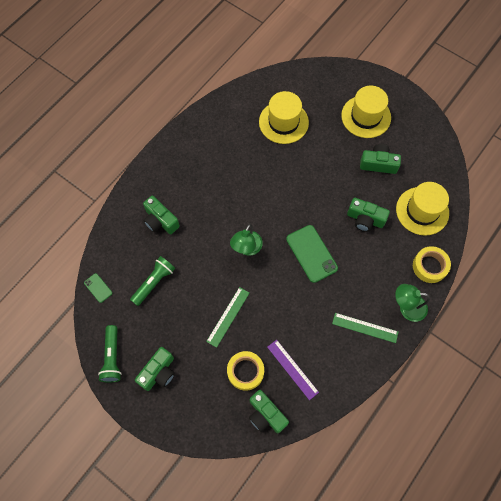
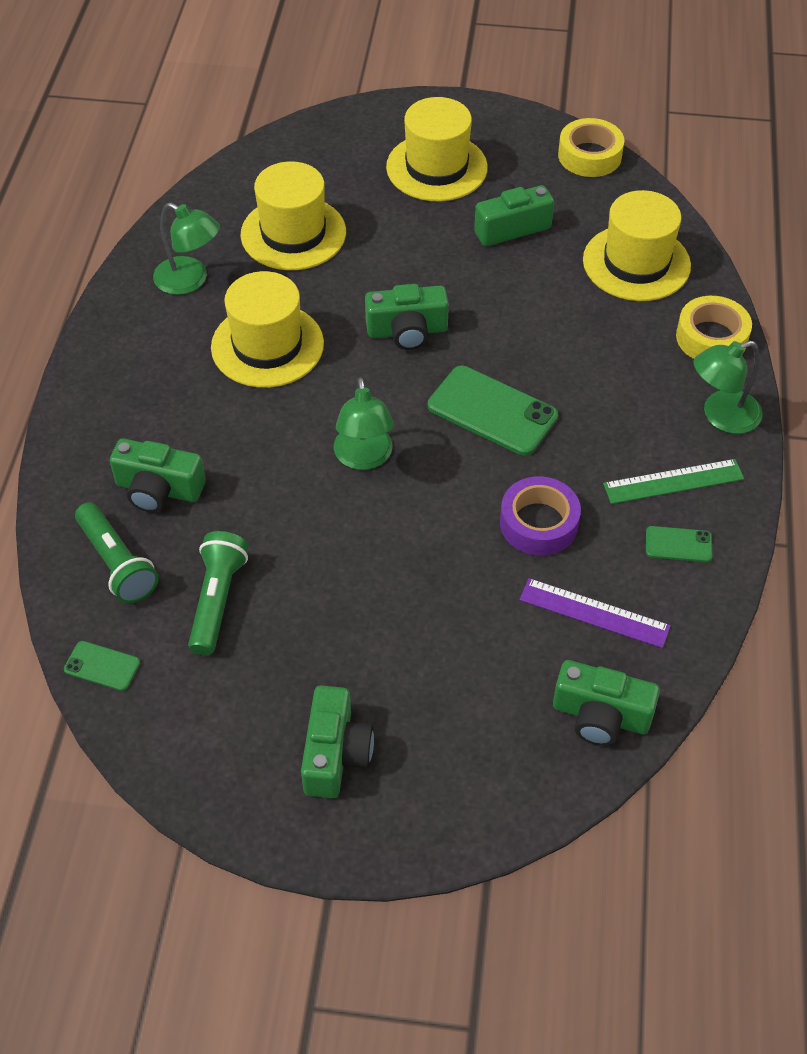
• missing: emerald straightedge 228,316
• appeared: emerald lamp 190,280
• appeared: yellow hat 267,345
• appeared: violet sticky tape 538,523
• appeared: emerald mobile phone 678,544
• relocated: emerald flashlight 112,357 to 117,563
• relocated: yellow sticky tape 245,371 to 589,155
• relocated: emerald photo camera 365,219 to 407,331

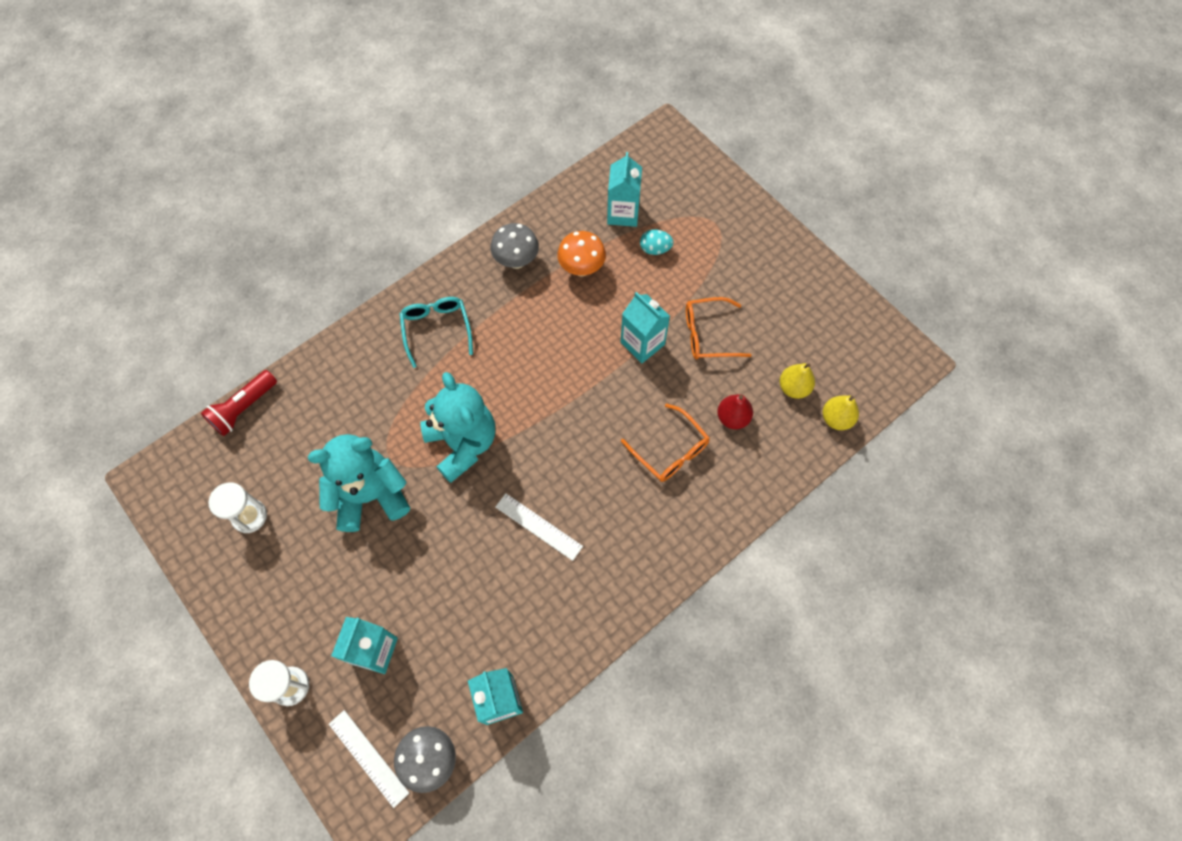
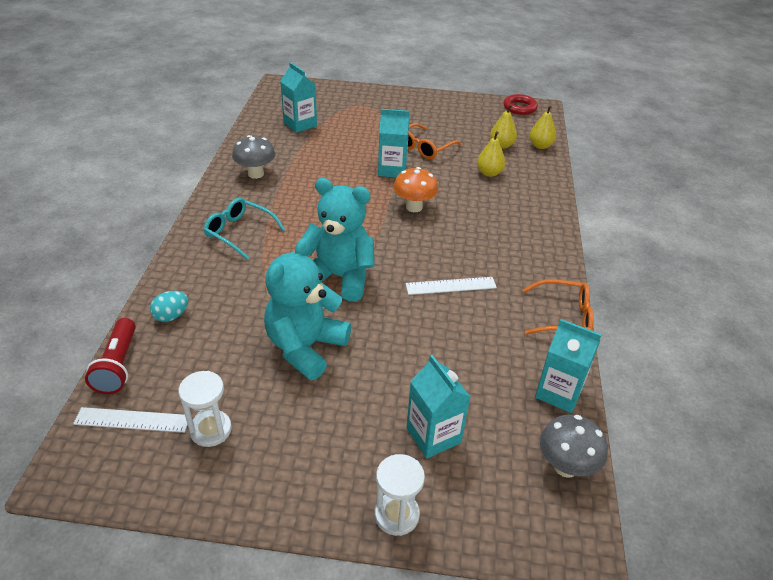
• appeared: red hoop 519,107
• relocated: white straightedge 368,758 to 132,420
• relocated: orange mushroom 581,268 to 414,207
• relocated: orange glasses 670,450 to 563,316
• relocated: teal egg 655,249 to 171,316
• colour: red toy pear 732,418 to yellow toy pear 489,173

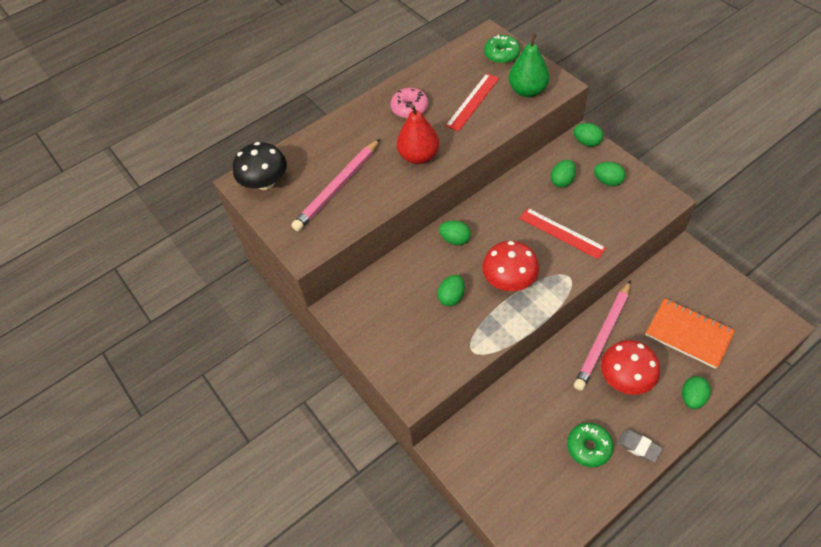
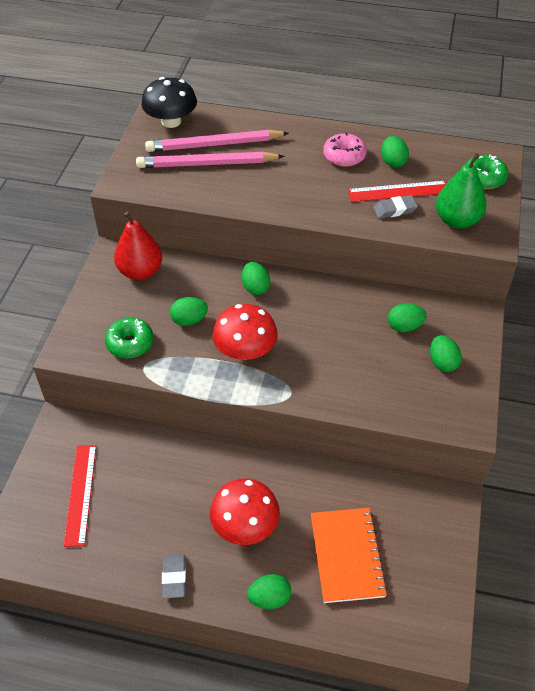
• appeared: ash-grey eraser 394,210
• relocated: red toy pear 418,156 to 140,271
• relocated: red straightedge 561,233 to 80,494
• relocated: emerald donut 589,447 to 130,343
• relocated: emerald egg 586,142 to 393,162
• relocated: rose-pink pencil 602,337 to 214,144

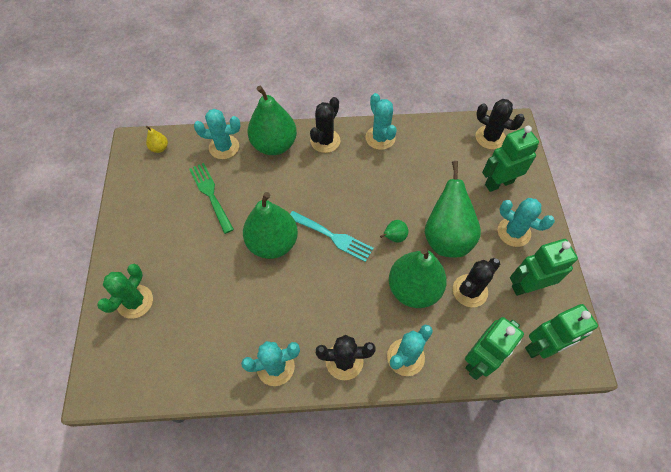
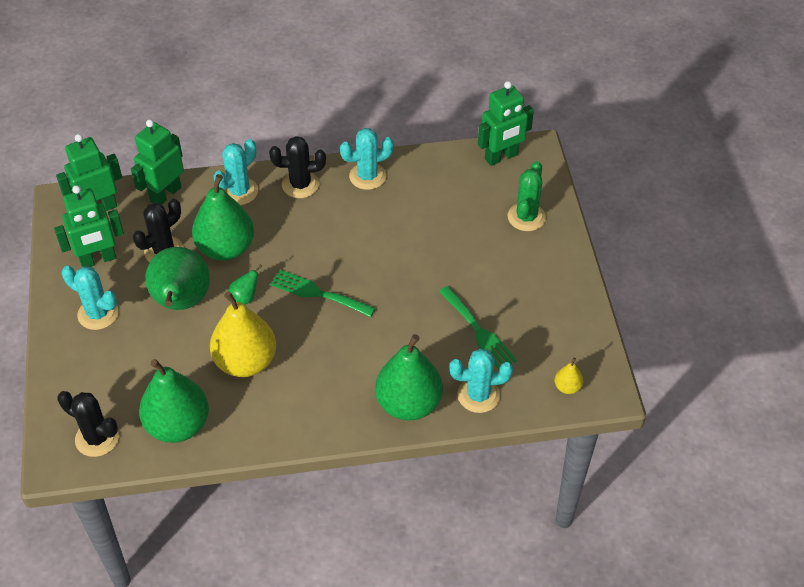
• missing: ebony saguaro cactus 325,141
• missing: teal saguaro cactus 380,138
• appeared: yellow toy pear 246,361
• relocated: emerald toy pear 273,243 to 178,425
• relocated: emerald robot figure 498,183 to 501,157
• colour: teal fork 333,237 to emerald fork 318,293

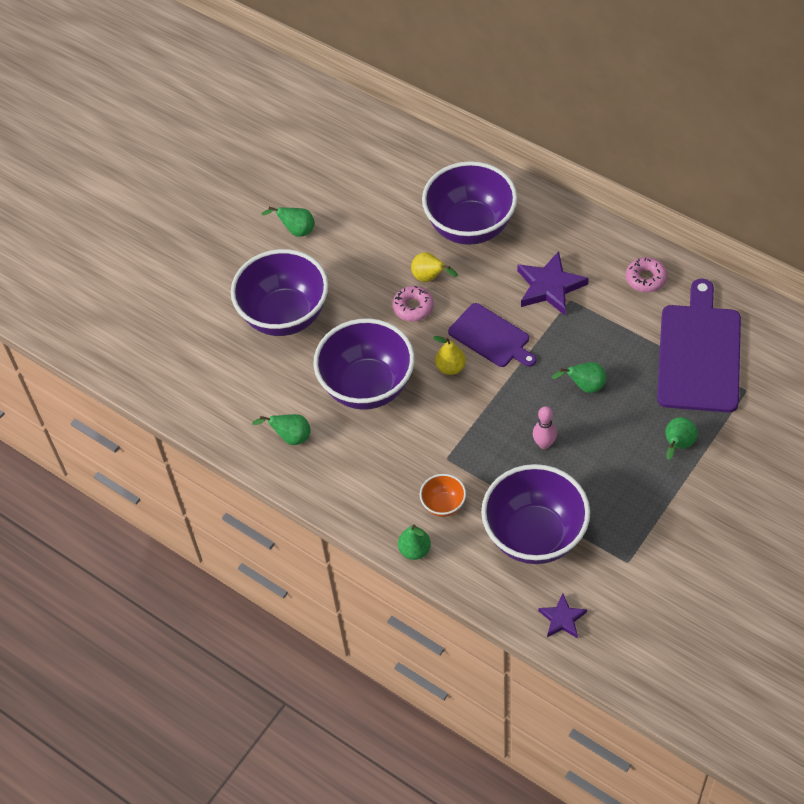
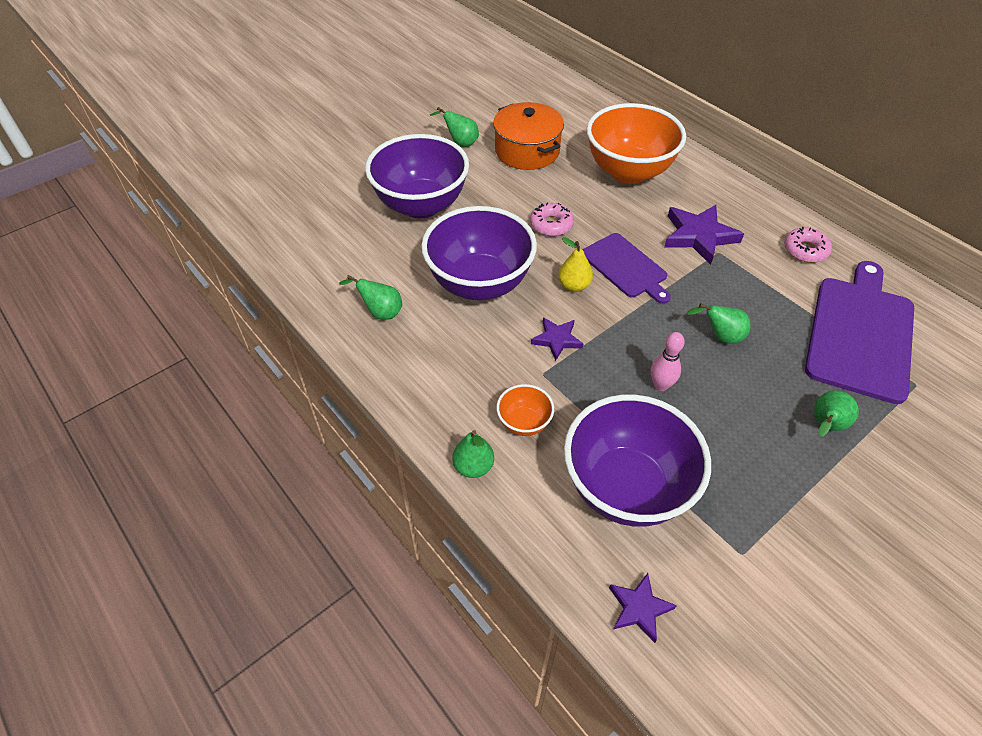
• missing: yellow toy pear 430,278
• appeared: orange pot 527,151
• appeared: violet five-pointed star 557,340
• colour: violet bowl 470,227 to orange bowl 628,172

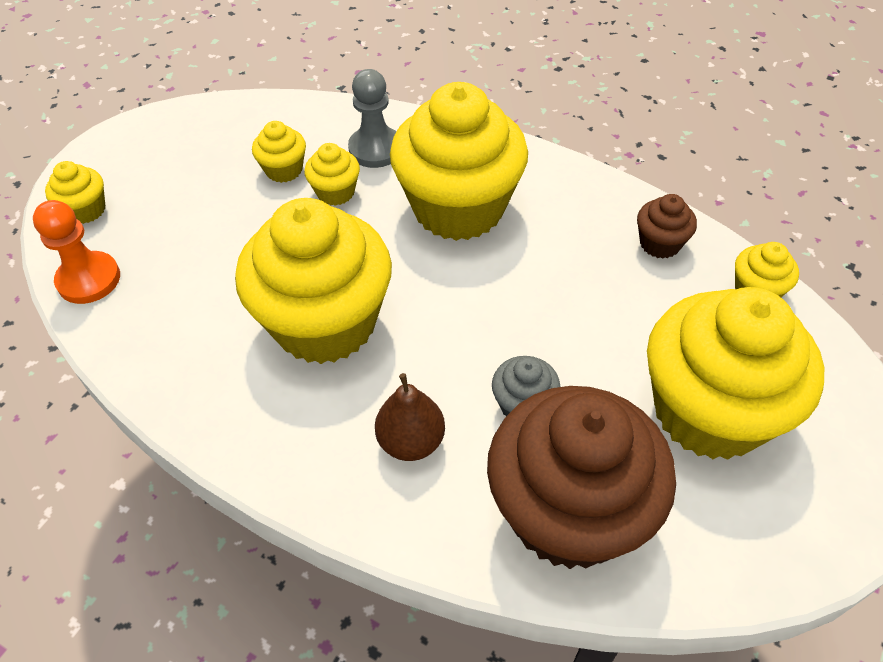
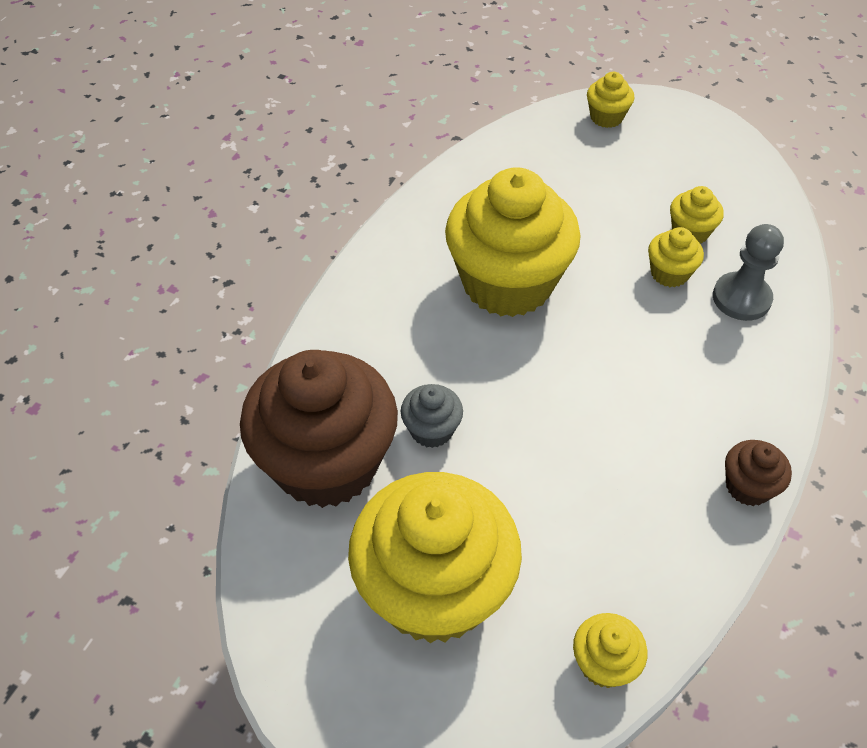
• missing: orange chess pawn 89,279
• missing: dark brown toy pear 411,441
• missing: yellow muffin 458,208
• relocated: dark brown muffin 660,243 to 748,486

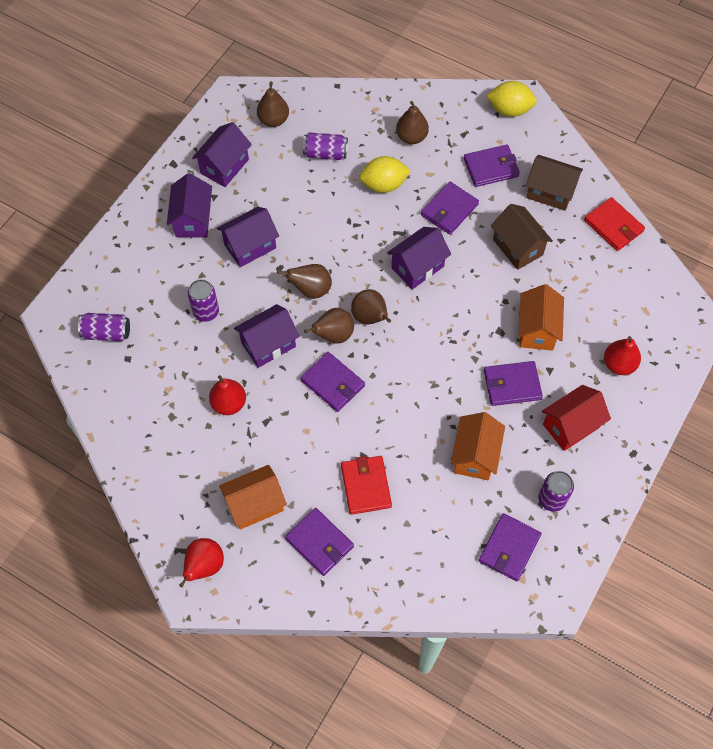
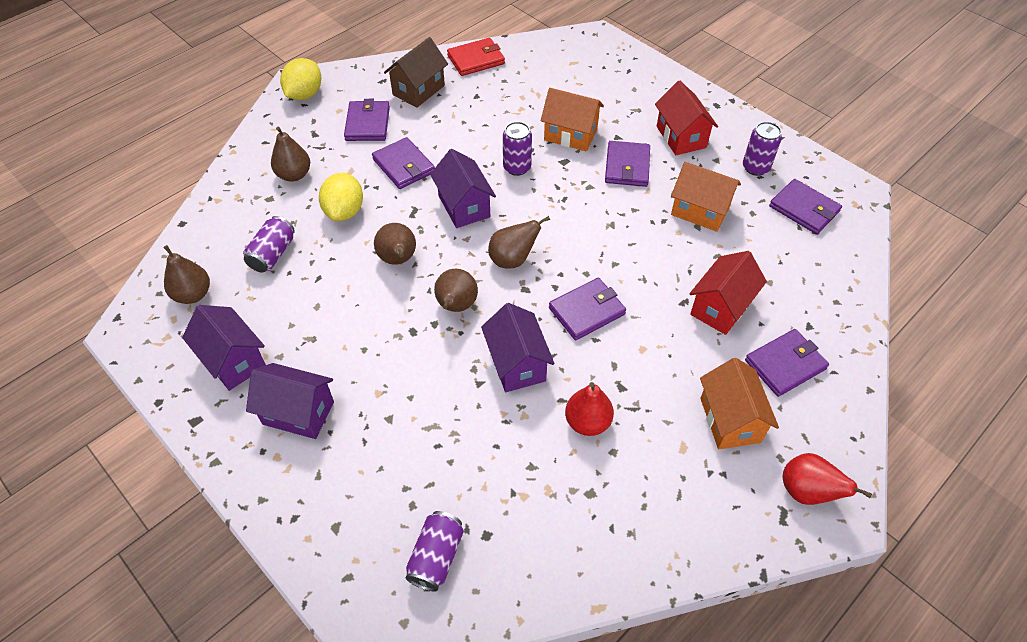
• missing: violet house 250,246
• missing: dark brown house 518,247
• missing: red toy pear 618,364
• relocated: violet soda can 206,312 to 517,167
• relocated: dark brown toy pear 334,335 to 398,259
• exchanged: red card wallet 366,486 to red house 721,307

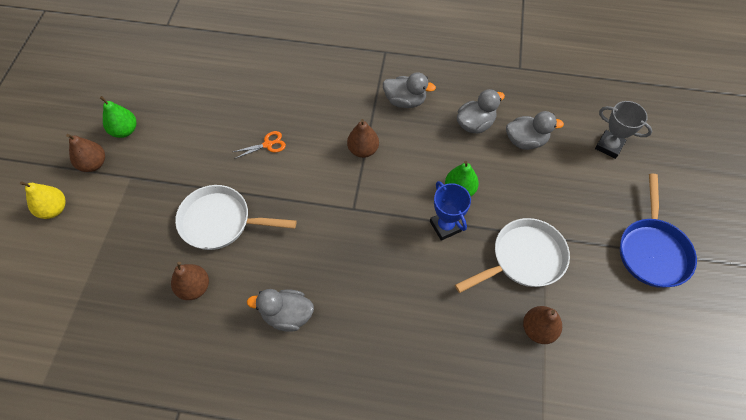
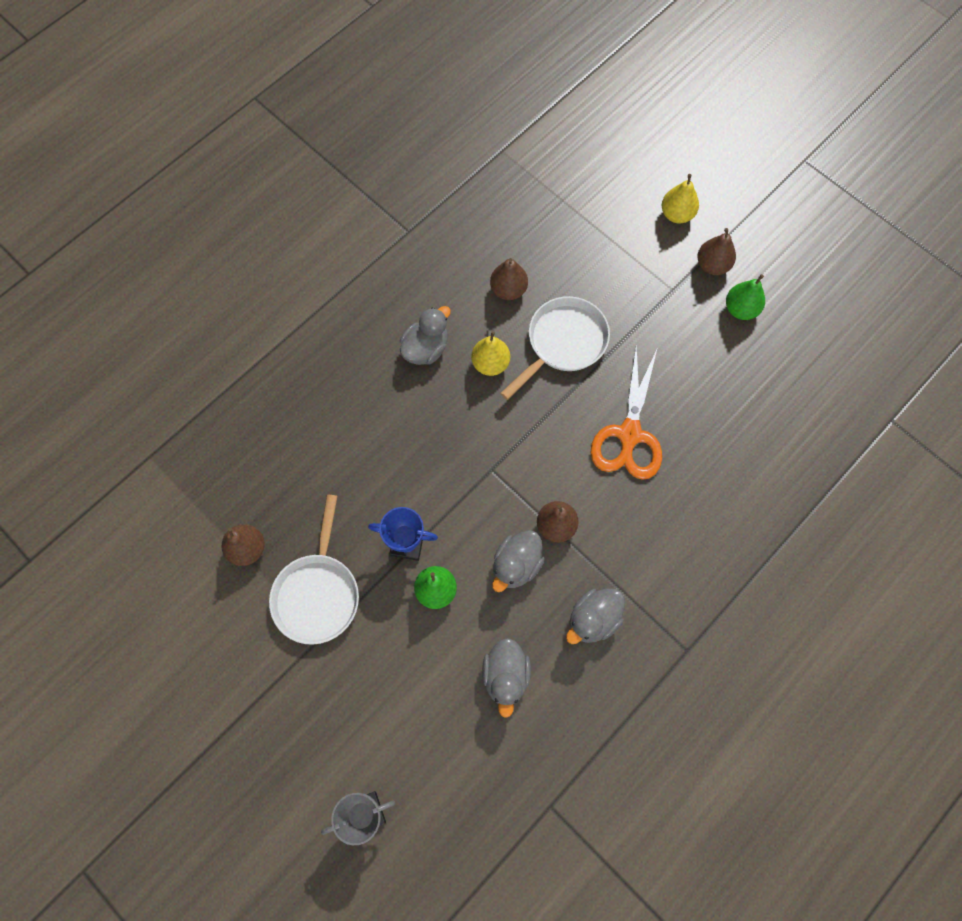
• missing: blue pan 652,251
• appeared: yellow toy pear 490,363
• relocated: ash-grey rubber duck 525,141 to 516,565
• size: orange pair of scissors 268,144 = 629,434 x2.18

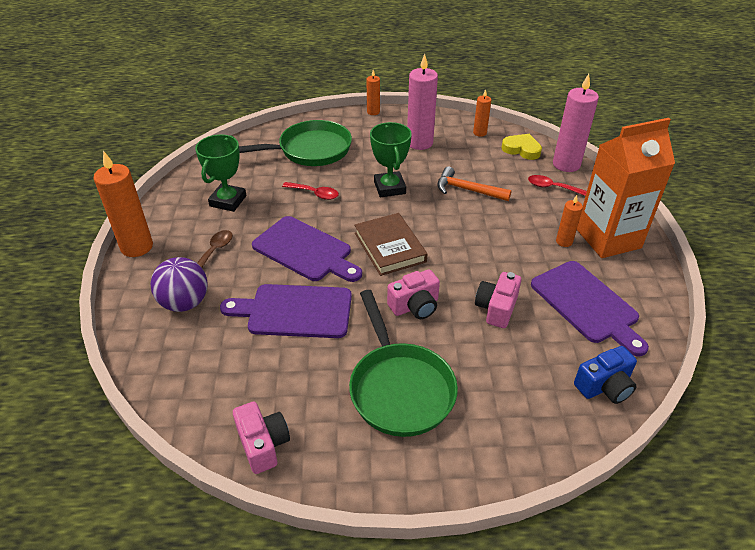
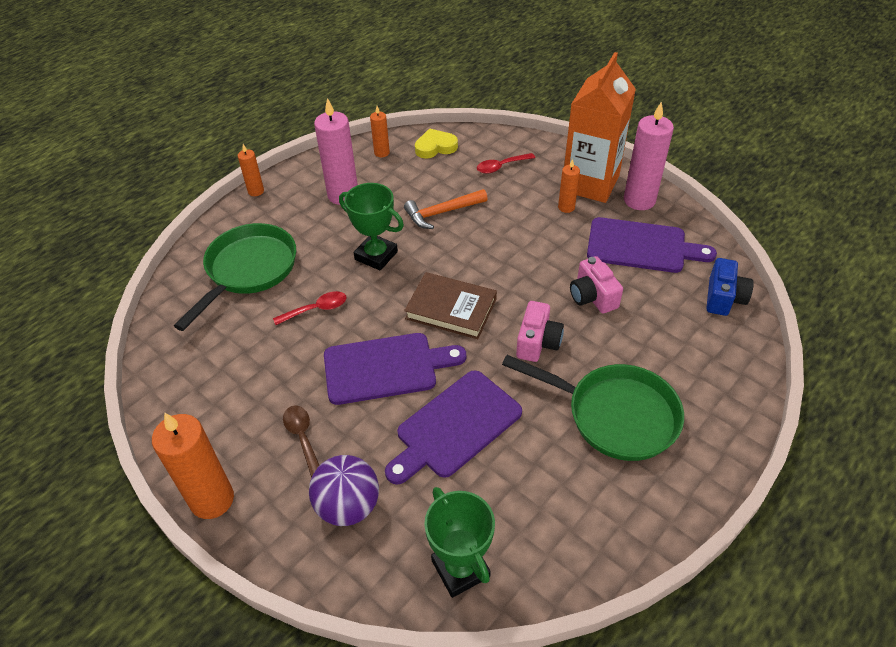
• missing: rose-pink photo camera 263,444
• relocated: emerald trophy 228,201 to 460,569
• relocated: rose-pink wax candle 566,164 to 639,200

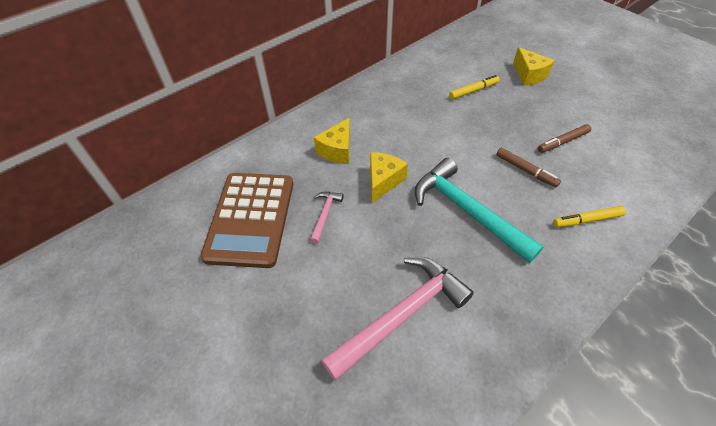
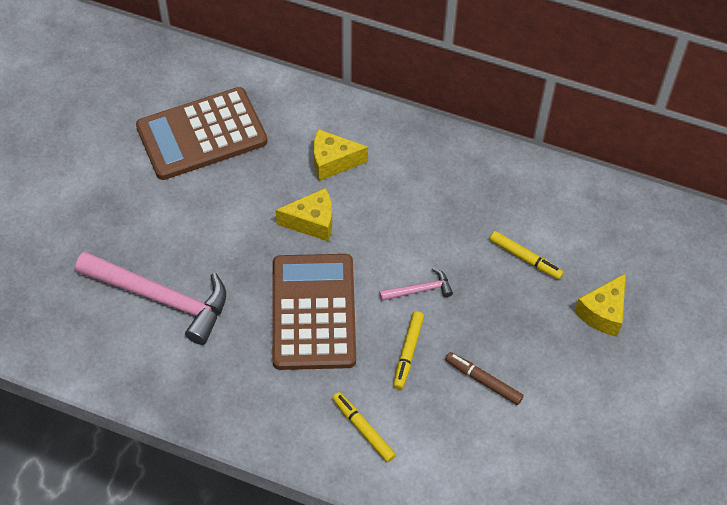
• relocated: rose-pink claw hammer 325,214 to 420,290
• exchanged: teal claw hammer 467,210 to dark brown pocket calculator 313,312
• colour: dark brown marker pen 525,170 to yellow marker pen 408,352

